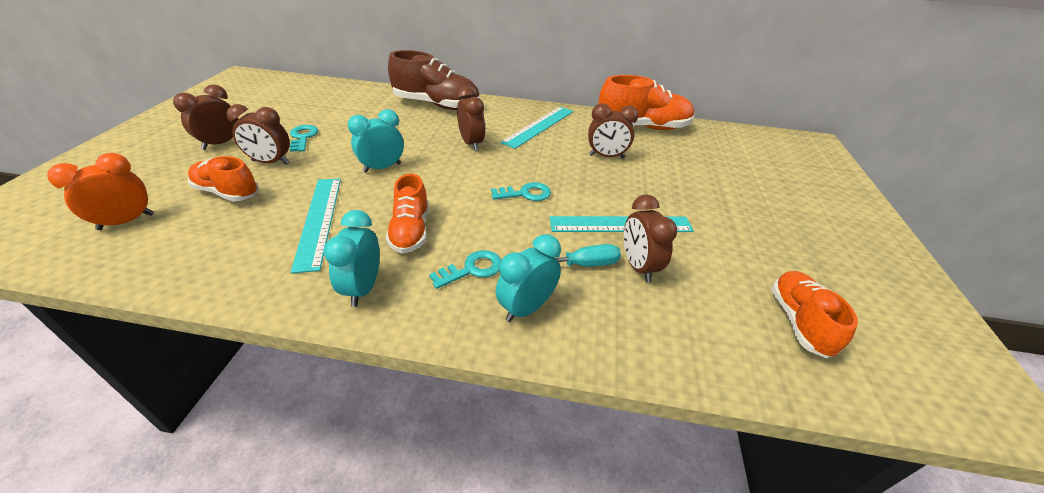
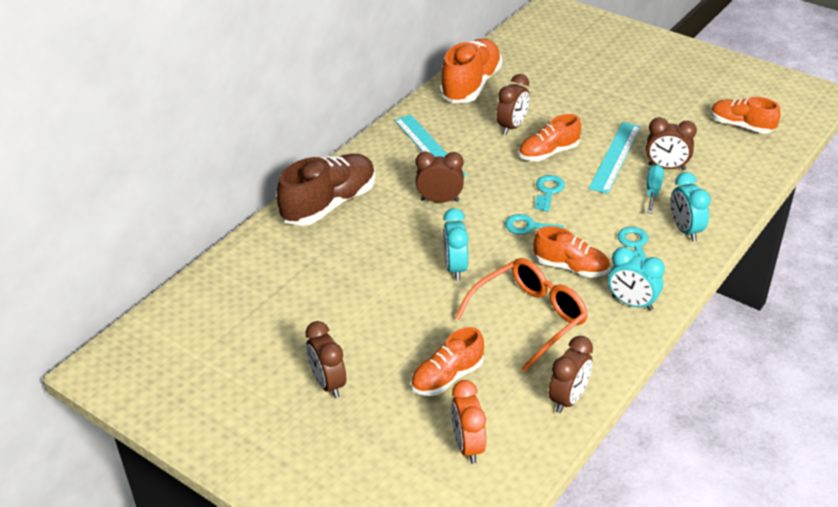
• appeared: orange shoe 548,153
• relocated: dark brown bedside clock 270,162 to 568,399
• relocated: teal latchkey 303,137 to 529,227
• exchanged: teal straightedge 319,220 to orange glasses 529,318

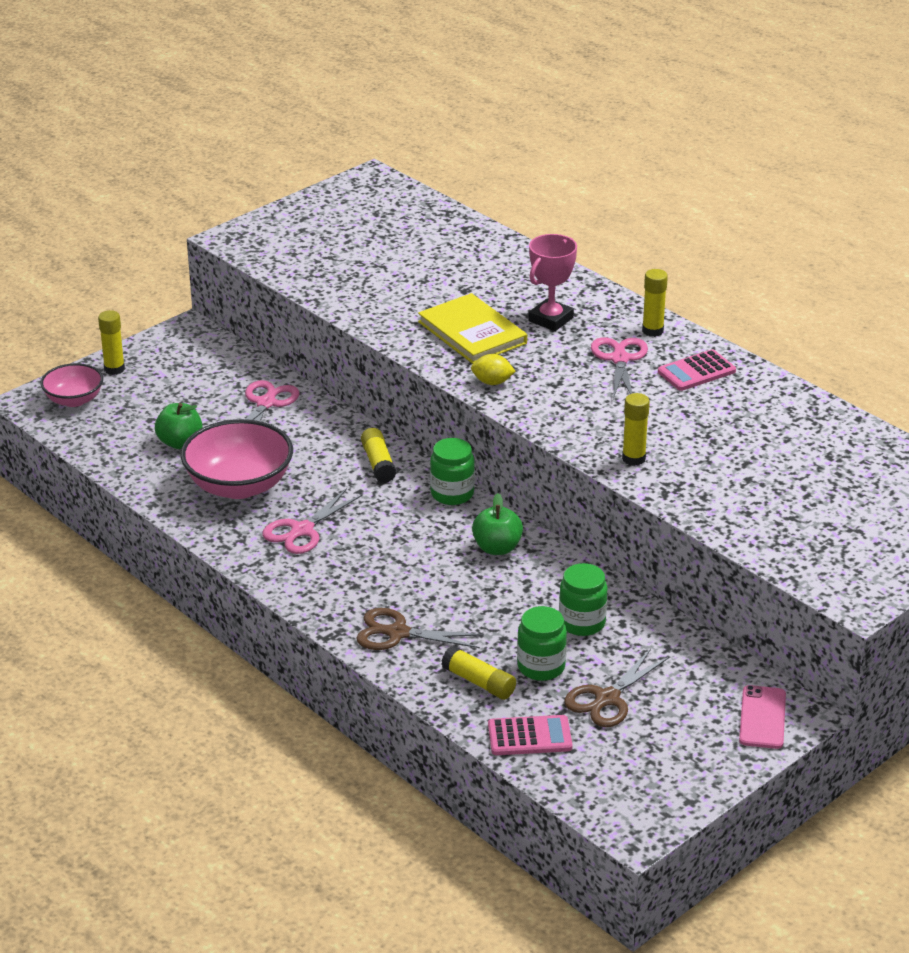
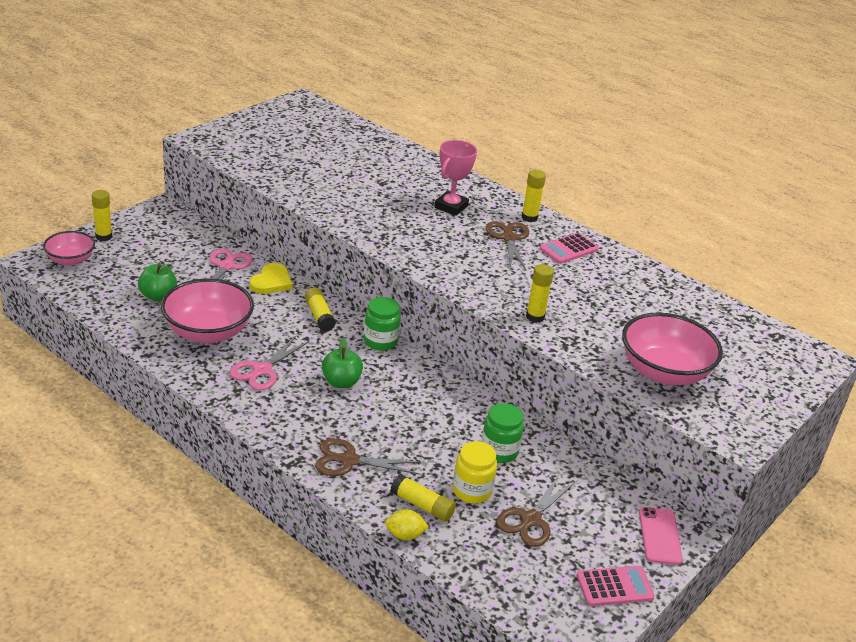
• missing: yellow hardcover 472,332
• appeared: yellow heart 271,282
• appeared: rose-pink bowl 664,372
• relocated: yellow toy lemon 492,382 to 405,535
• relocated: emerald toy apple 497,548 to 341,382
• relocated: rose-pink pocket calculator 529,736 to 614,587
• colour: emerald jam jar 541,667 to yellow jam jar 472,491
• colour: rose-pink pair of scissors 619,359 to dark brown pair of scissors 509,238

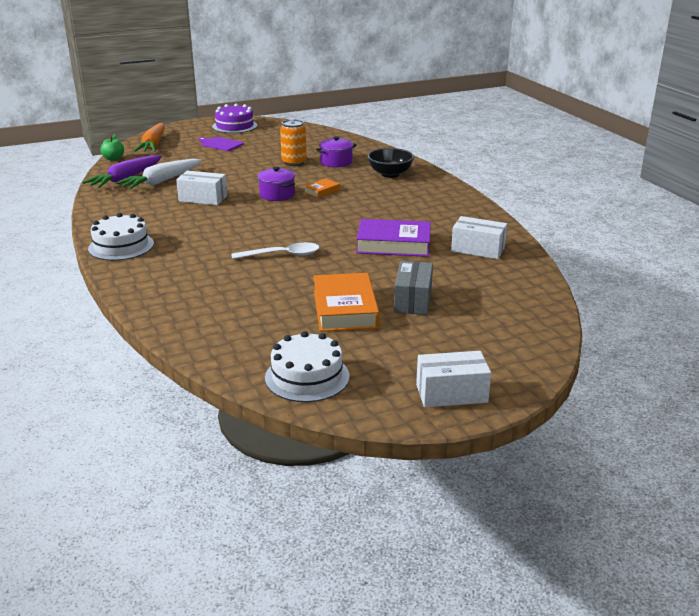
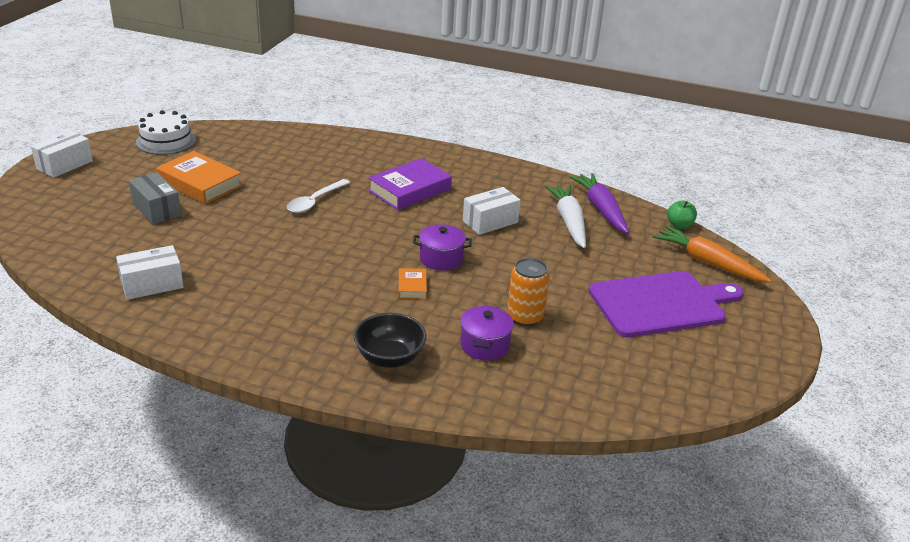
• missing: white gateau 121,246
• missing: violet gateau 234,126
• relocated: violet hardcover 393,244 to 410,190
• size: violet chopping board 221,144 = 661,304 x2.10

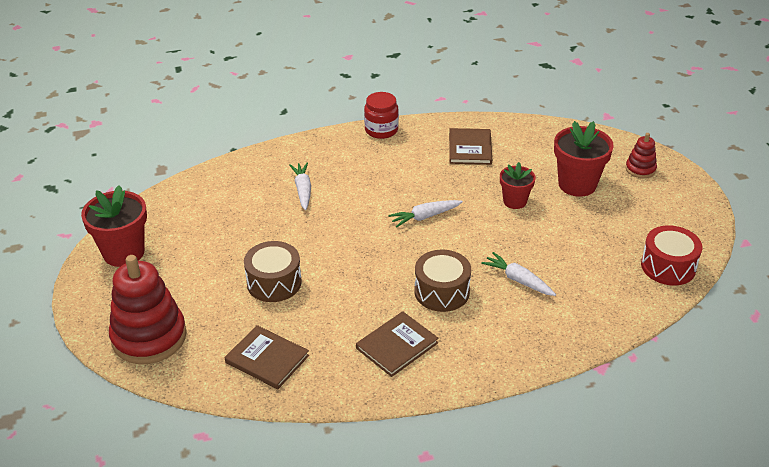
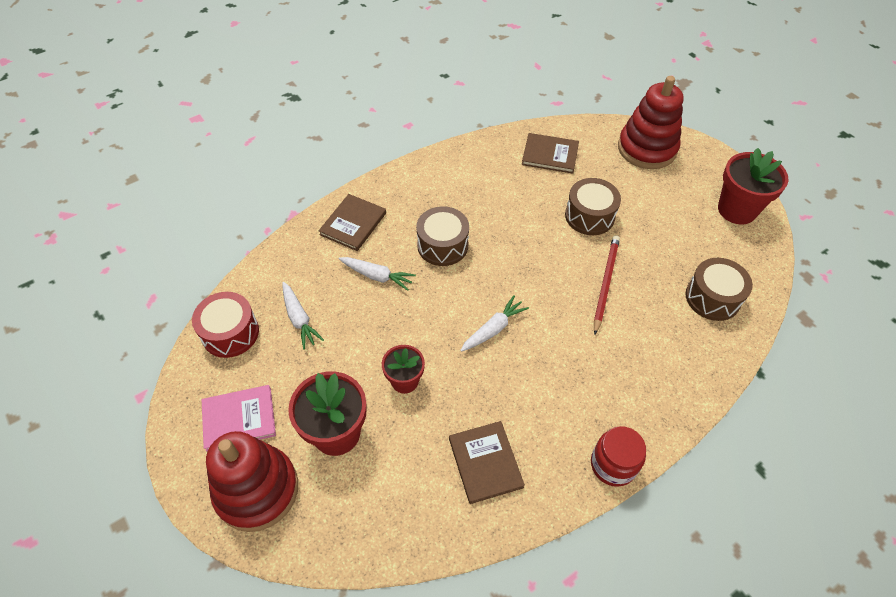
• appeared: rose-pink hardcover 239,418
• appeared: red pencil 605,283
• appeared: dark brown snare drum 712,298
• relocated: white toy carrot 303,190 to 299,319
• relocated: dark brown hardcover 397,345 to 353,224
• size: red stacking rings 640,169 = 257,490 x2.05

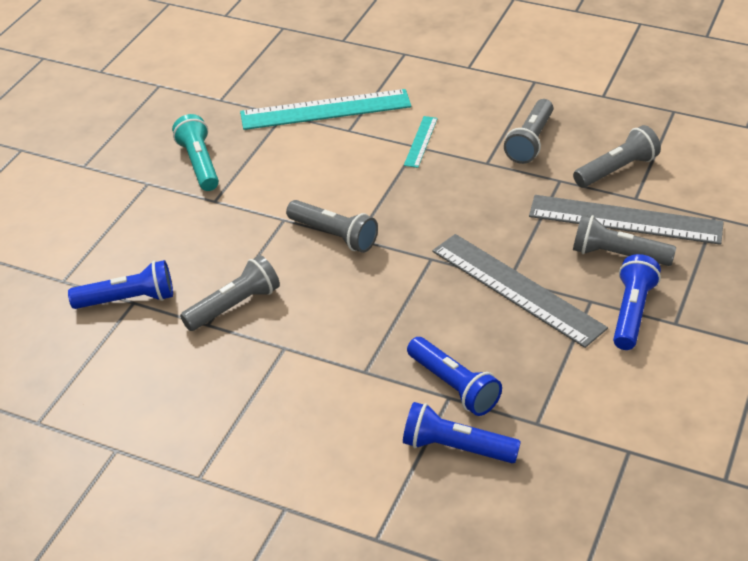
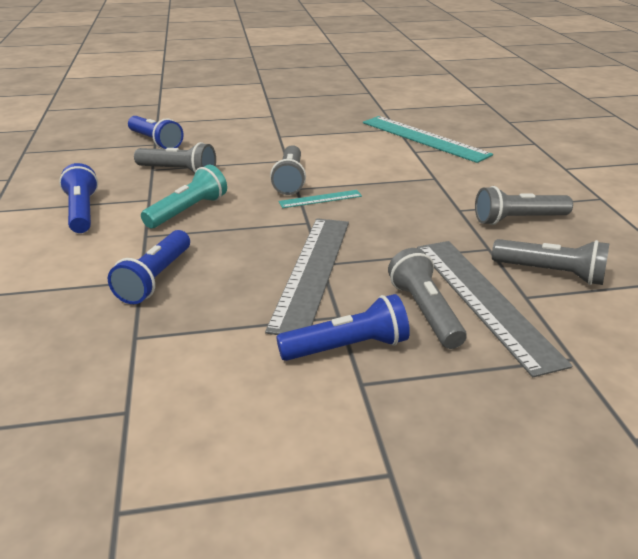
• relocated: teal flashlight 199,163 to 188,211
• relocated: blue flashlight 456,447 to 82,212
• relocated: teal straightedge 421,141 to 320,199

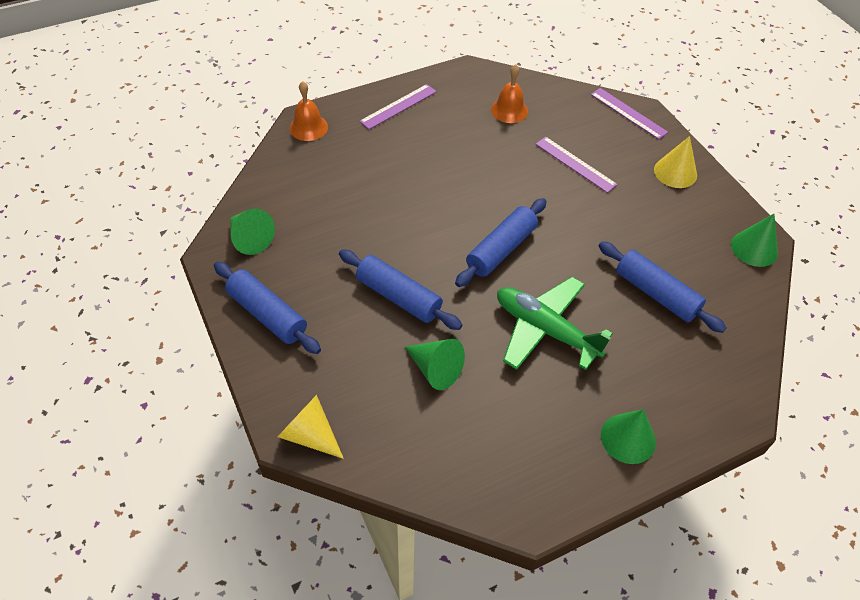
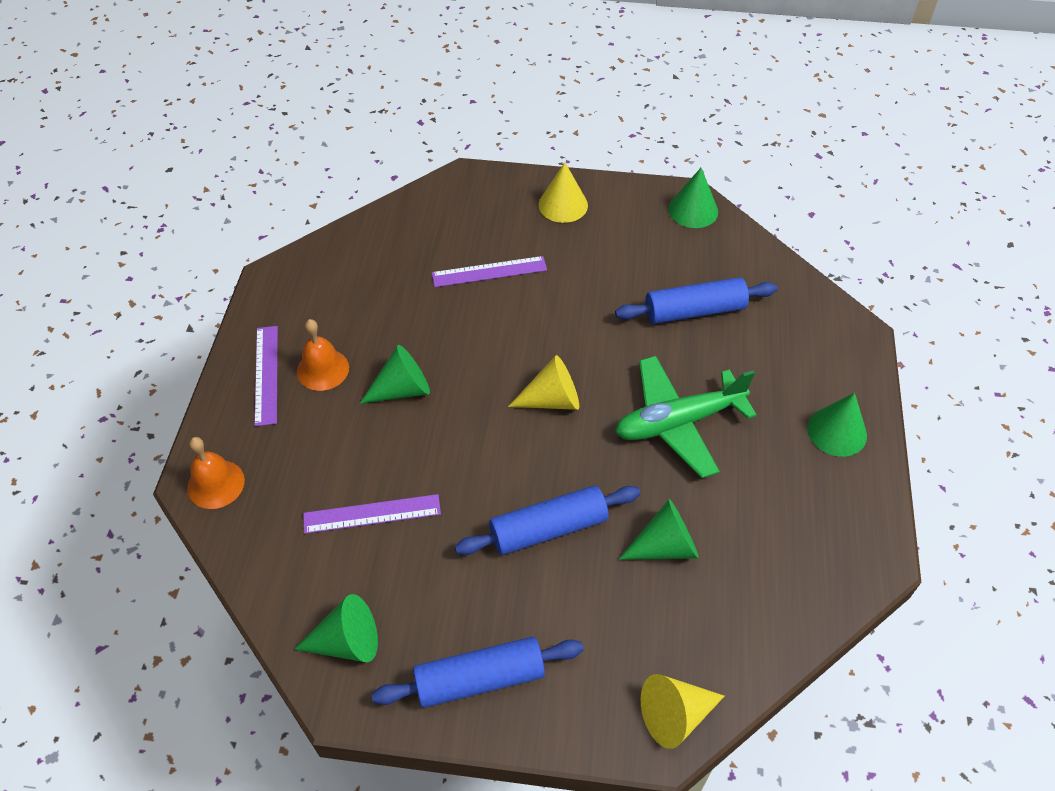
• appeared: emerald cone shape 402,389
• relocated: orange school bell 509,110 to 322,369
• relocated: violet straightedge 628,113 to 372,513
• exchanged: blue rolling pin 501,249 to yellow cone shape 552,400

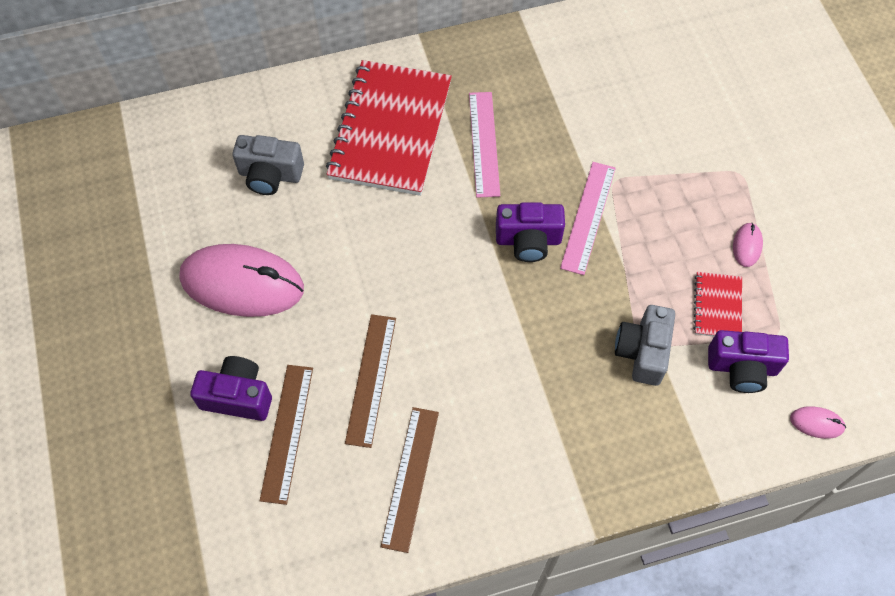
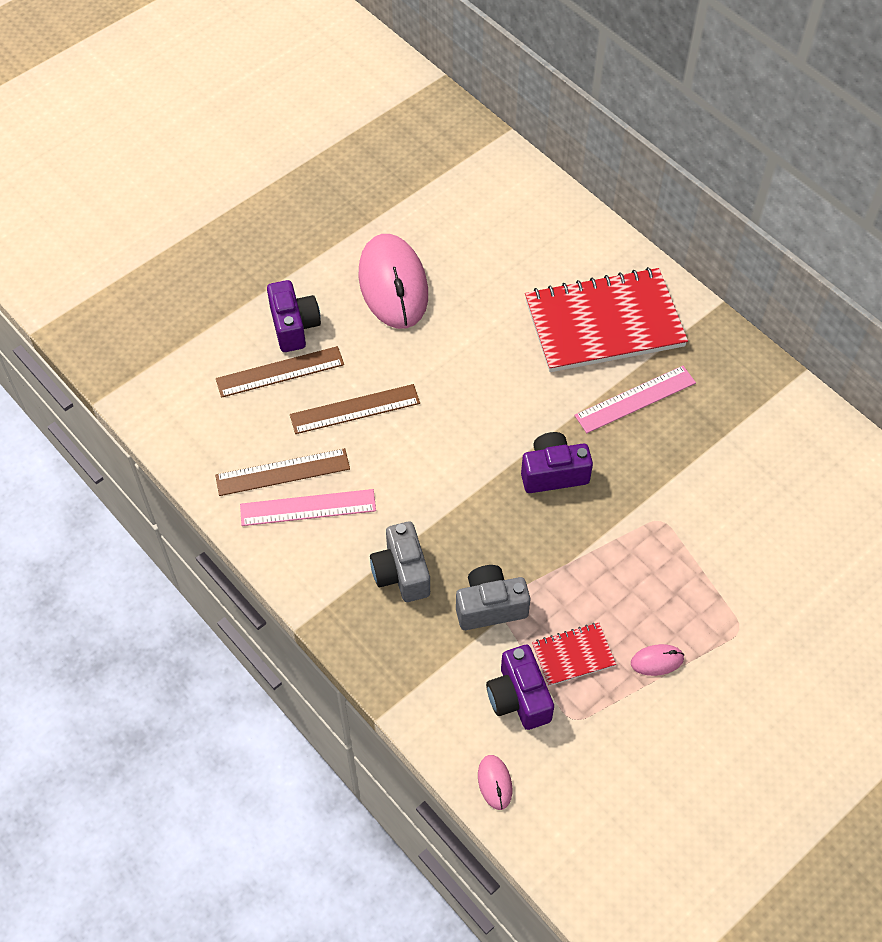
• relocated: ash-grey photo camera 270,175 to 401,573
• relocated: rose-pink straightedge 588,217 to 308,508
• spun: violet photo camera 528,240 = 553,473 105 degrees clockwise

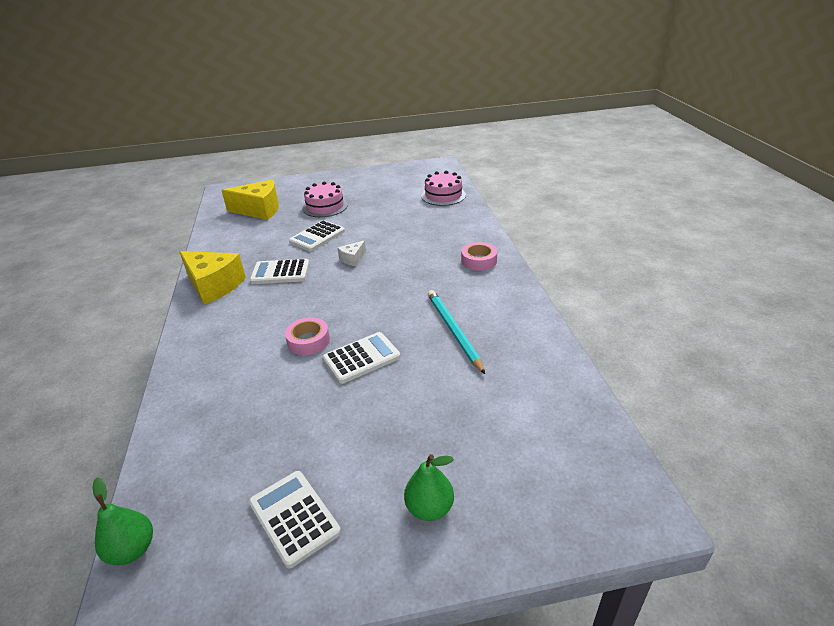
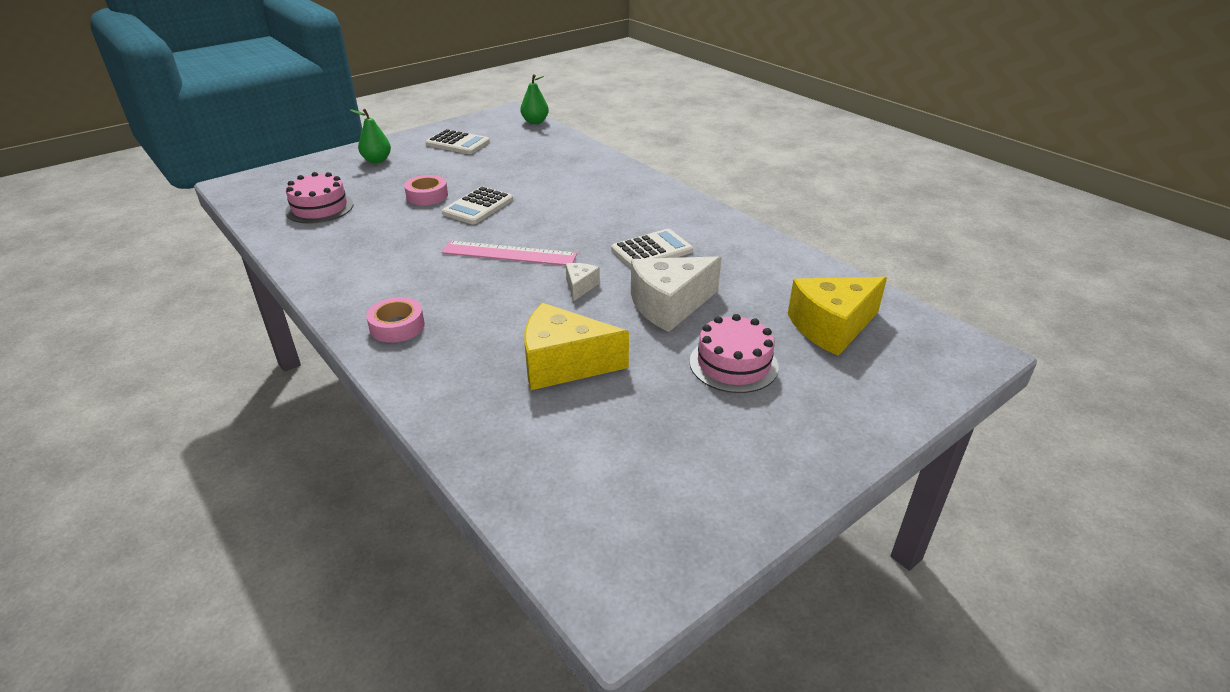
• missing: teal pencil 453,331
• appeared: rose-pink straightedge 509,254
• relocated: yellow cheese wedge 214,286 to 564,364
• relocated: rose-pink sticky tape 308,341 to 427,196
• relocated: rose-pink gateau 443,195 to 319,208
• exchanged: white pocket calculator 317,236 to white cheese wedge 669,305

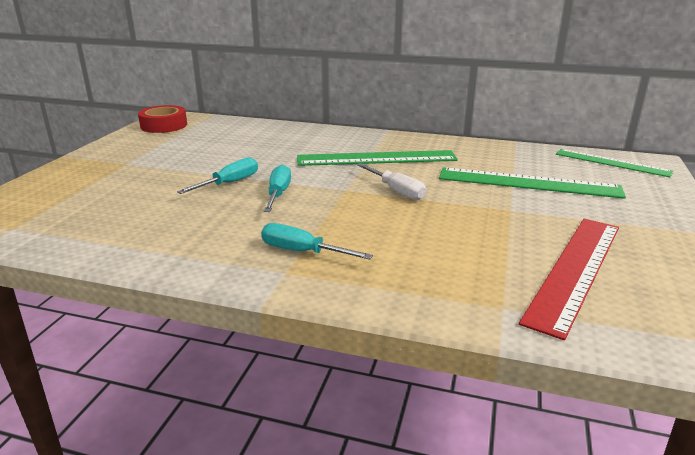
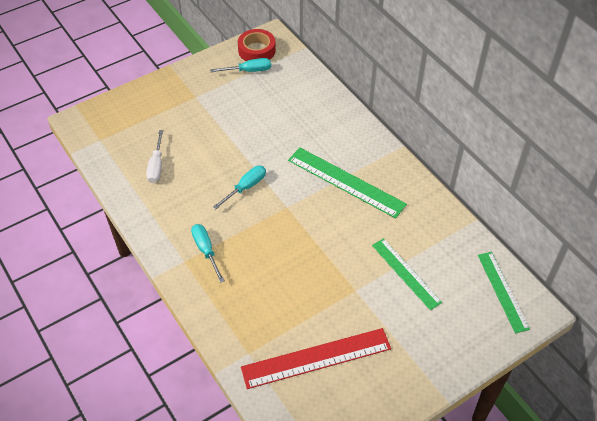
• relocated: teal screwdriver 229,183 to 249,71
• relocated: white screwdriver 396,191 to 156,166
• size: emerald straightedge 528,183 = 406,273 x0.66

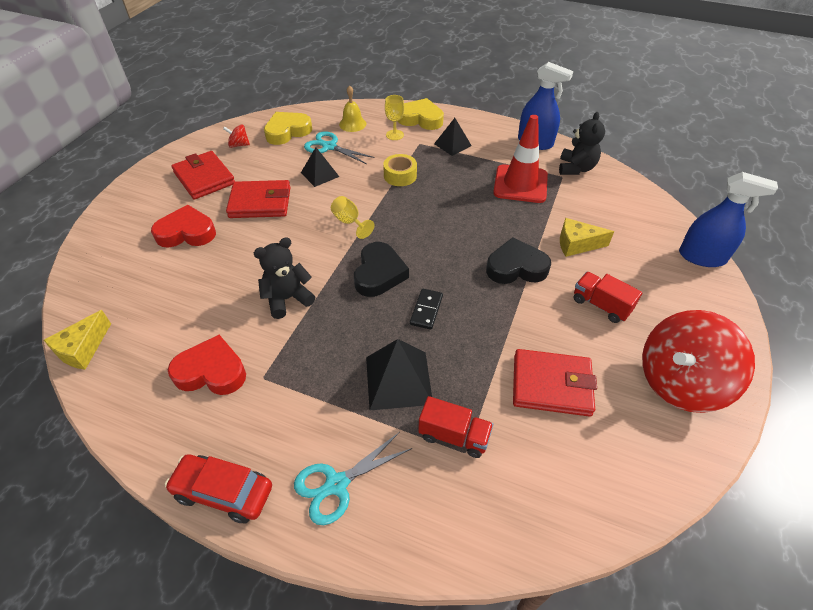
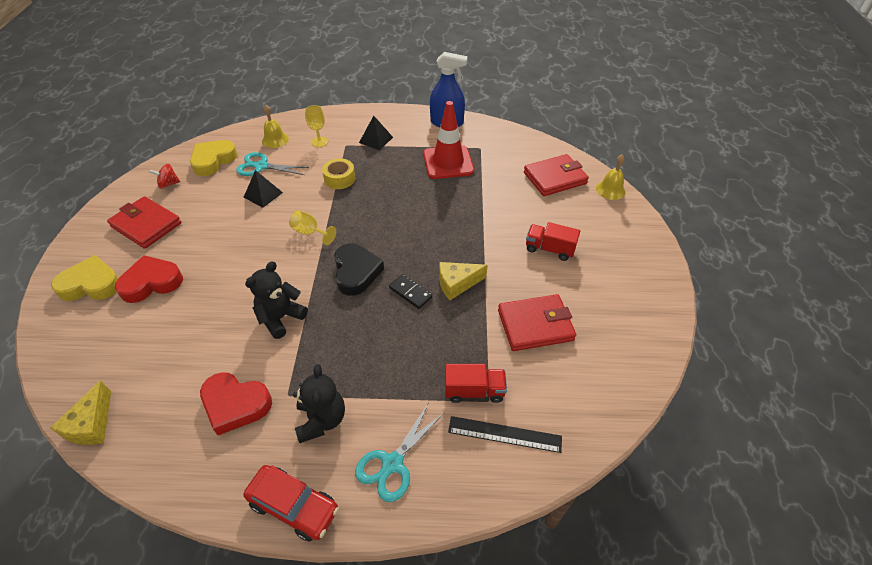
• missing: ebony solid pyramid 398,380
• missing: ebony heart 516,267
• missing: red toy top 679,382
• appeared: ebony straightedge 504,434
• relocated: red card wallet 260,202 to 555,178
• relocated: yellow heart 421,119 to 91,284
• relocated: ebony stuffed bear 576,168 to 321,420
• relocated: yellow cheese wedge 577,244 to 457,284
• exchanged: blue spray bottle 702,257 to yellow school bell 610,190
• spun: red car 223,492 = 294,506 150 degrees counterclockwise
• spun: red heart 211,371 = 235,404 150 degrees counterclockwise
• spun: ebony domino tile 426,310 = 410,293 45 degrees counterclockwise

